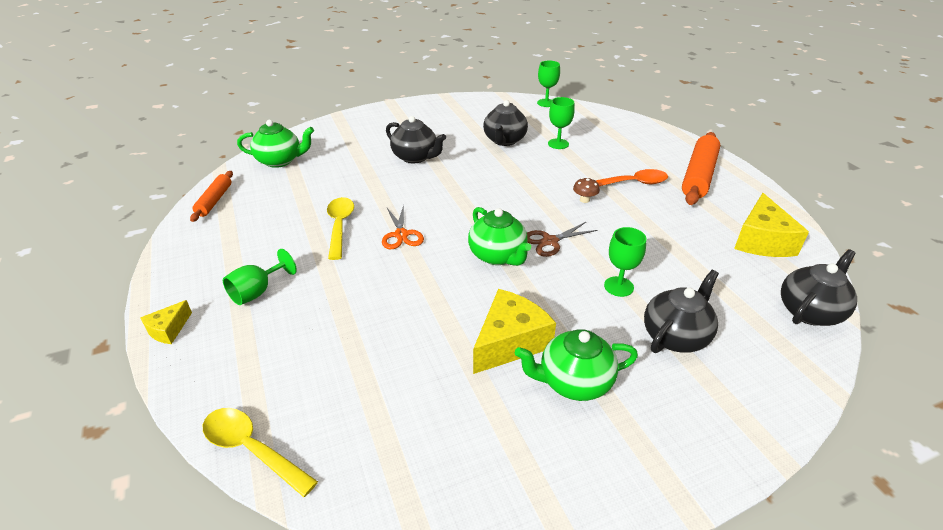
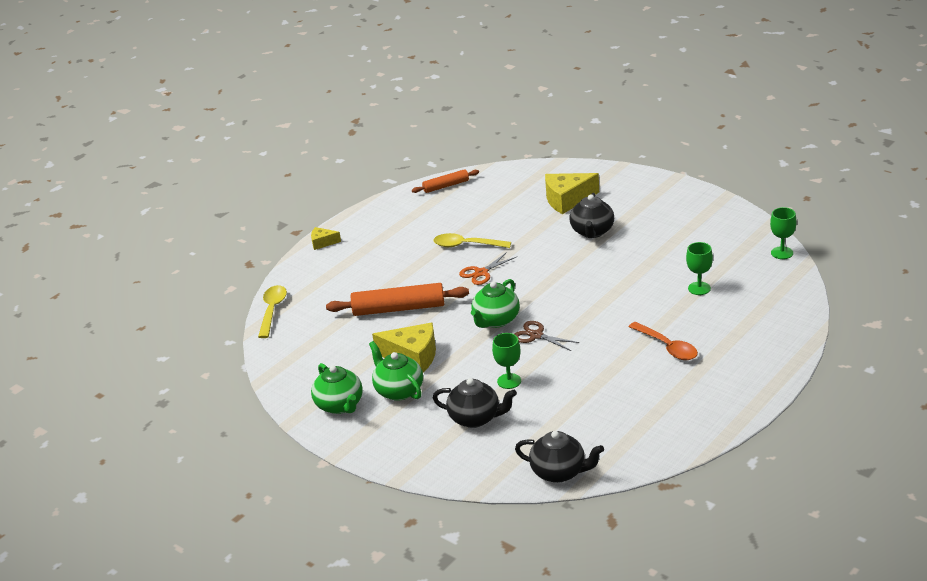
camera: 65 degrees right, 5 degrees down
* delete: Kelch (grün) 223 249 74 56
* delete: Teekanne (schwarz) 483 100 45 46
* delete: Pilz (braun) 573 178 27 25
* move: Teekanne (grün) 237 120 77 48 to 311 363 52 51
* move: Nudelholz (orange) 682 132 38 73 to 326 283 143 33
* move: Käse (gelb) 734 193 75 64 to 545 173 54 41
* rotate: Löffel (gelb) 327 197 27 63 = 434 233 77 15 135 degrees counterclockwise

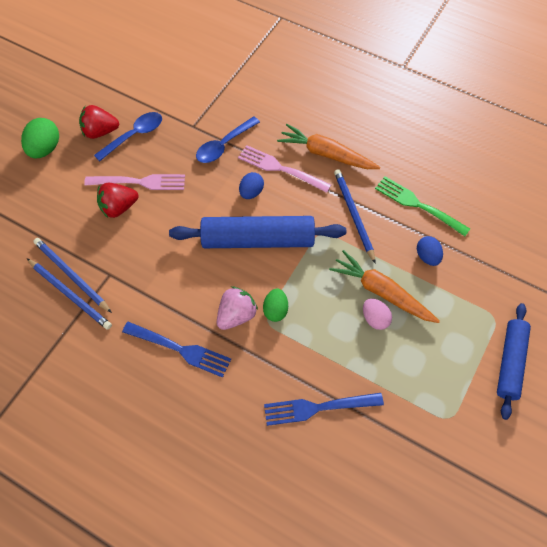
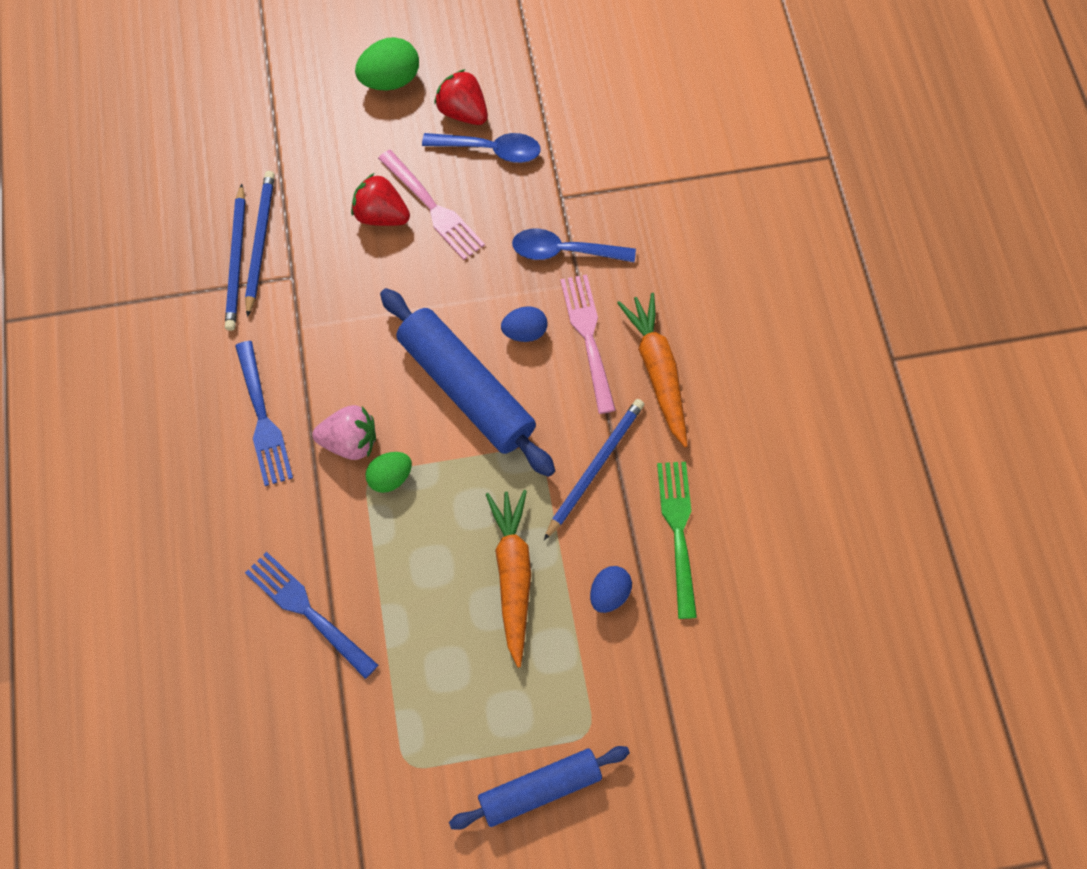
camera: 50 degrees right, 5 degrees up
* delete: Ei (rosa) 363 298 29 32

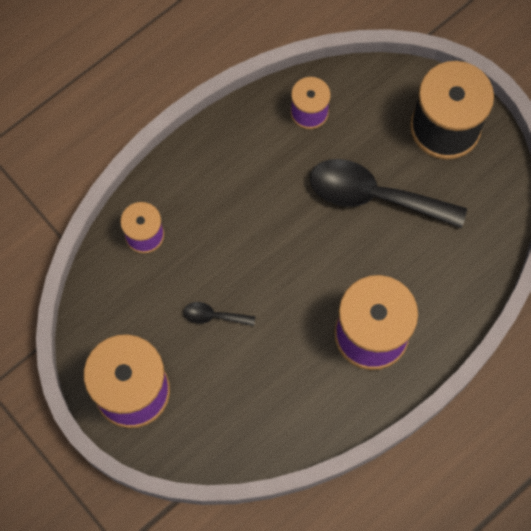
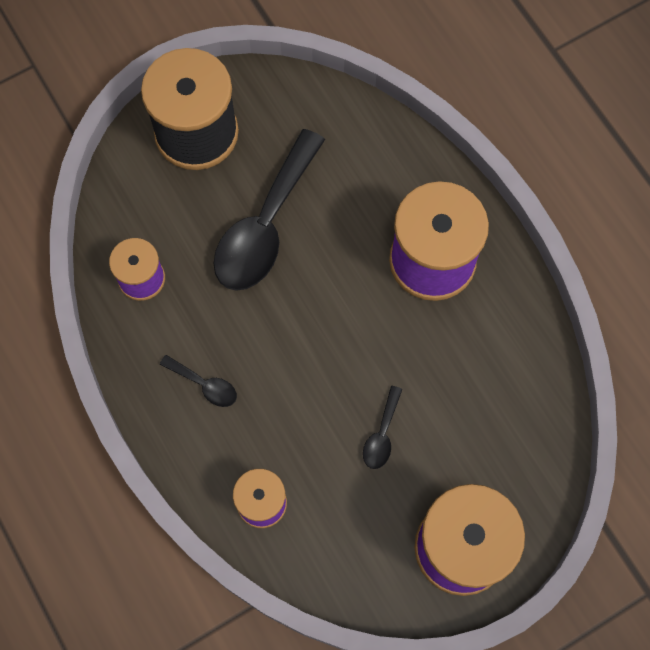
camera: 80 degrees left, 0 degrees up
* insert: Löffel (schwarz) 159 355 78 52

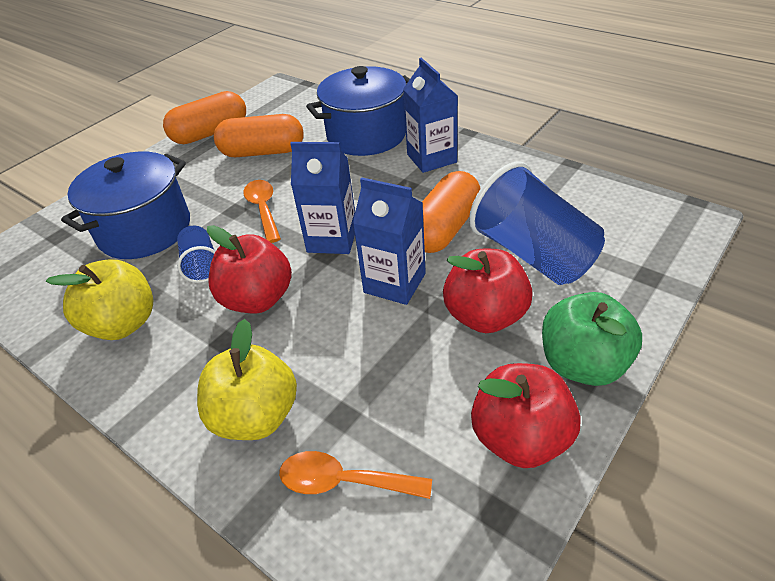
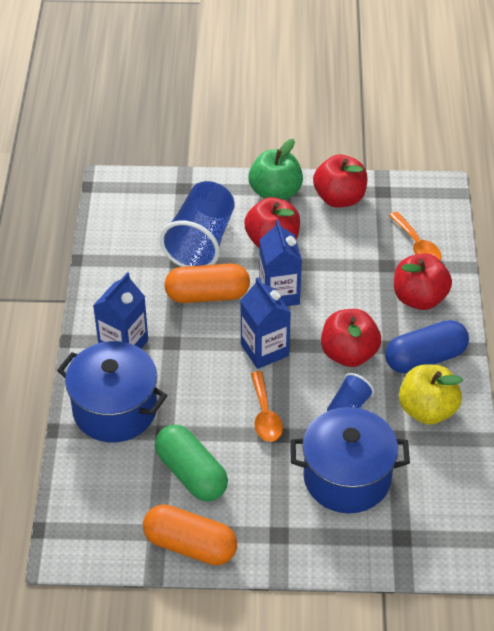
camera: 130 degrees left, 5 degrees up
* insert: Kapsel (blau) 385 320 84 53
* recolor: Apfel (gelb) 197 319 100 121 to Apfel (rot) 394 254 58 56
* recolor: Kapsel (orange) 214 114 90 43 to Kapsel (grün) 155 425 73 76
* rotate: Löffel (orange) 243 180 38 63 = 251 371 32 71 45 degrees counterclockwise

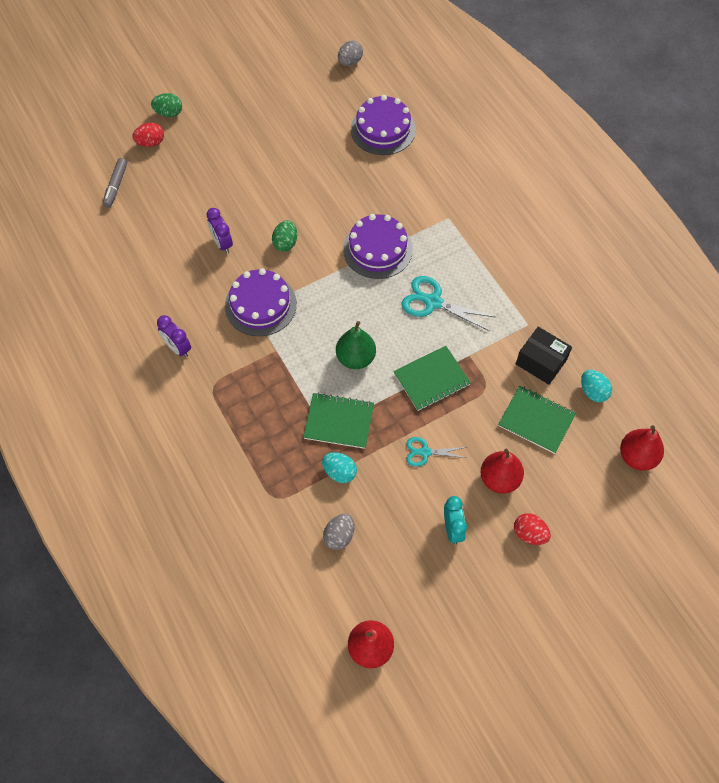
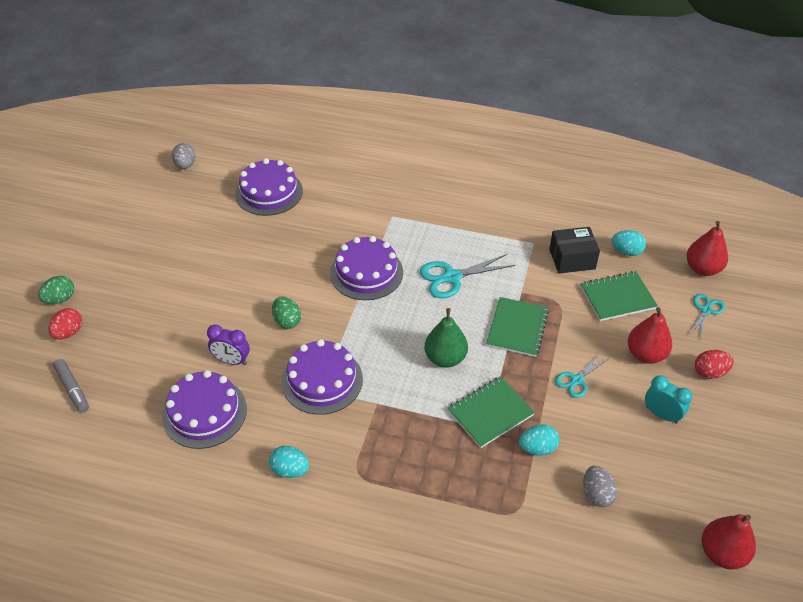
camera: 45 degrees left, 15 degrees down
* insert: Kuchen (lila) 162 370 85 79
* insert: Schere (türkis) 690 294 35 45
* replace: Wecker (lila) 157 315 34 42 to Ei (türkis) 269 446 40 32

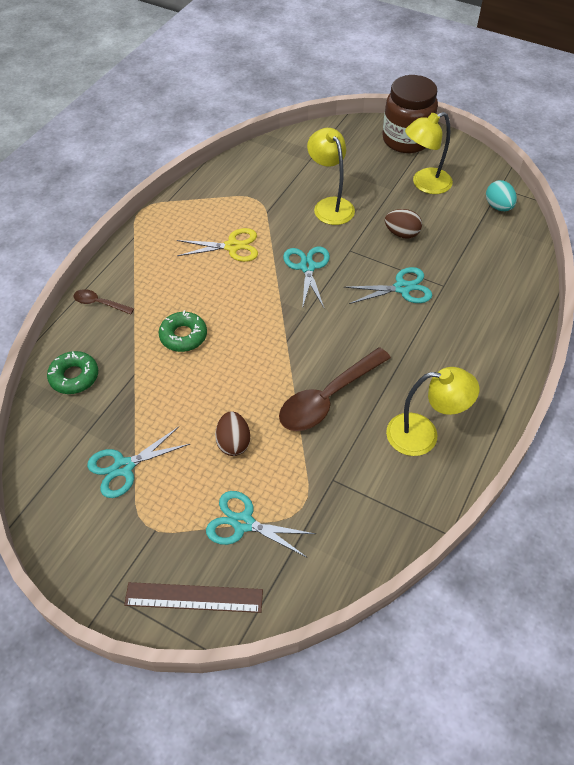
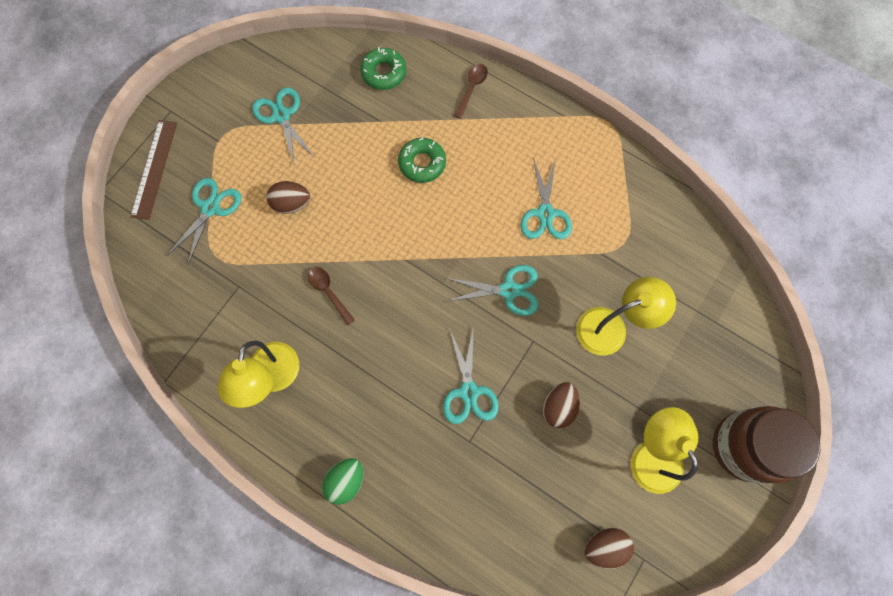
camera: 95 degrees right, 20 degrees up
* insert: Ei (grün) 322 458 41 47
* recolor: Schere (gelb) 177 228 81 34 to Schere (türkis) 521 158 51 81
* recolor: Ei (türkis) 486 180 31 31 to Ei (braun) 584 528 50 41
* resize: Löffel (braun) 279 347 112 84 = 308 267 47 58 x0.49

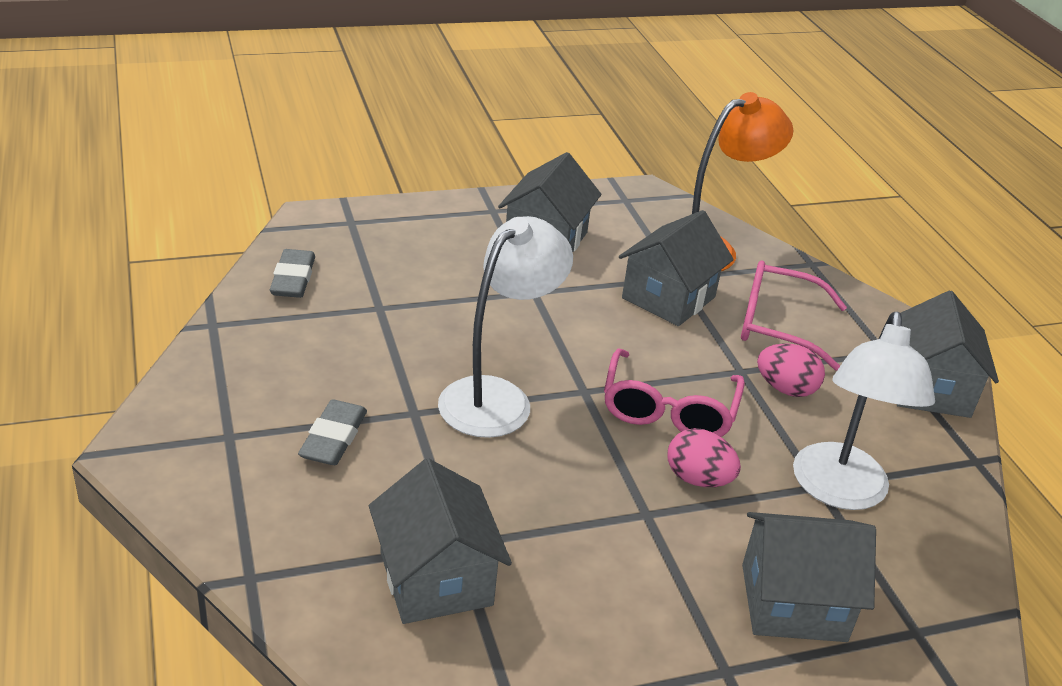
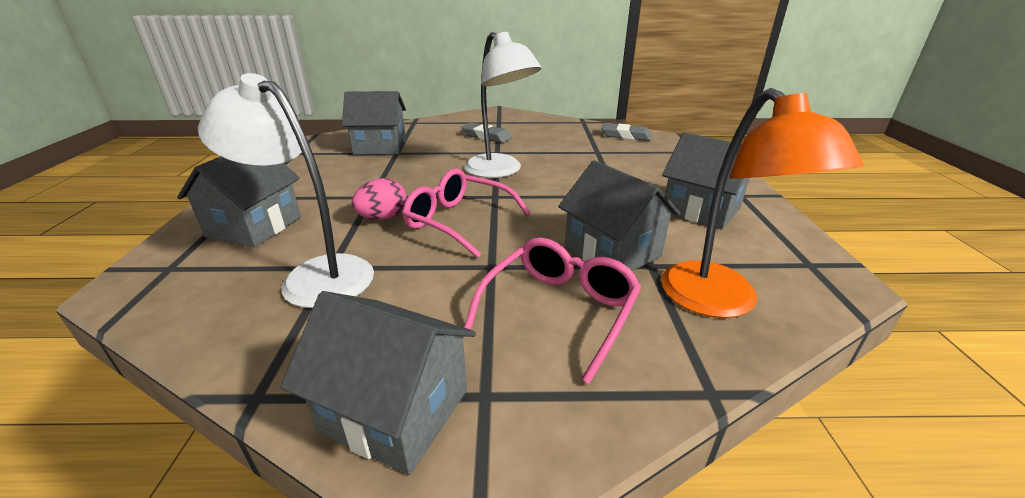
camera: 110 degrees right, 5 degrees down
* delete: Ei (rosa) 757 343 68 54

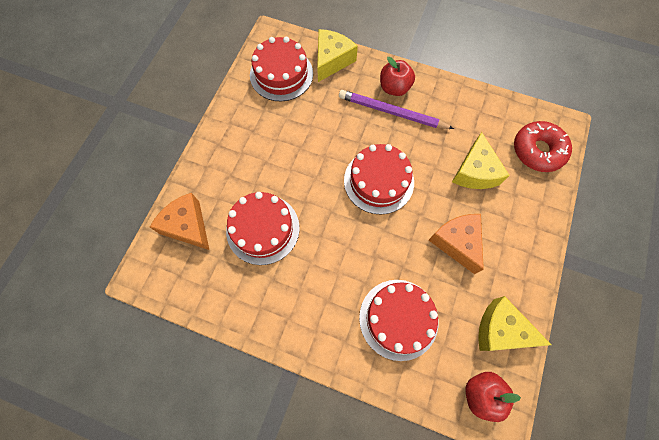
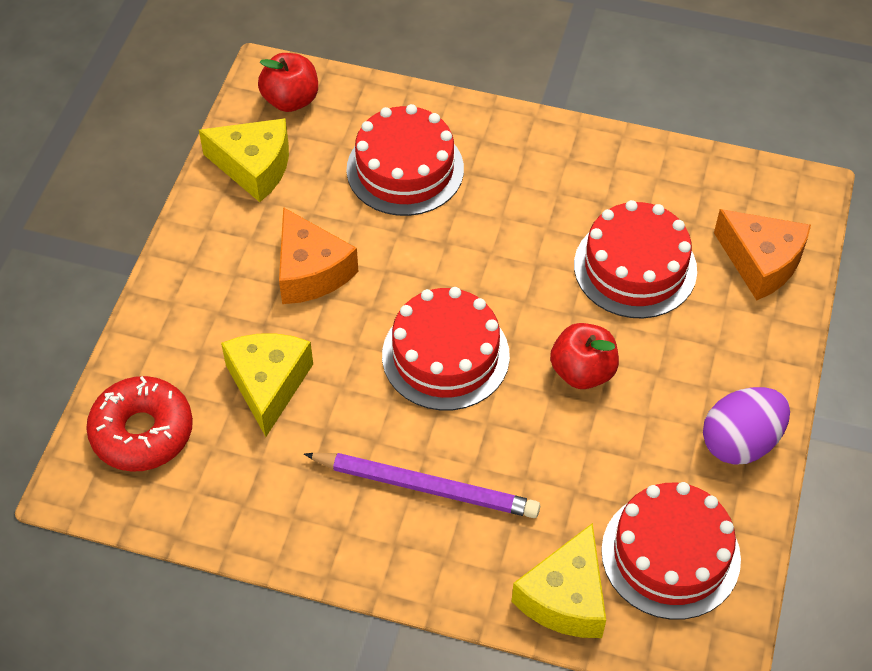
camera: 175 degrees right, 15 degrees down
* insert: Ei (lila) 703 387 87 78
* move: Apfel (rot) 380 57 35 39 to 550 323 69 66

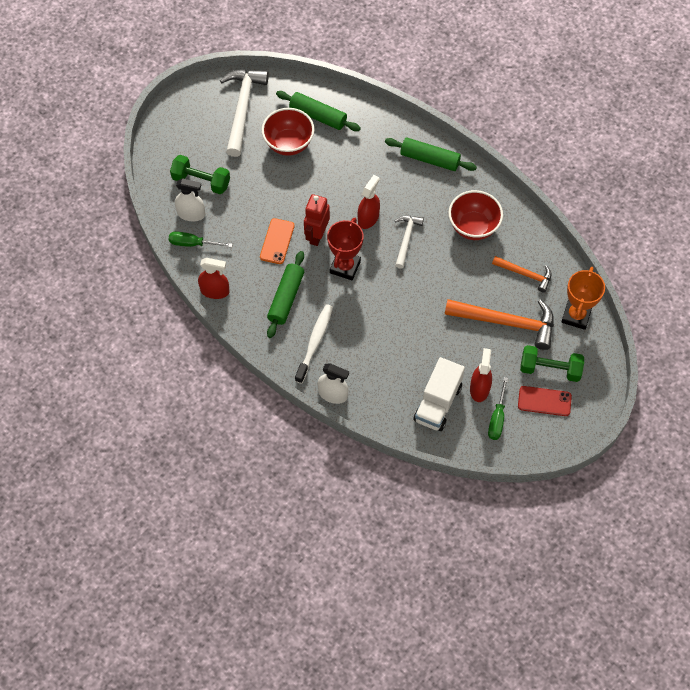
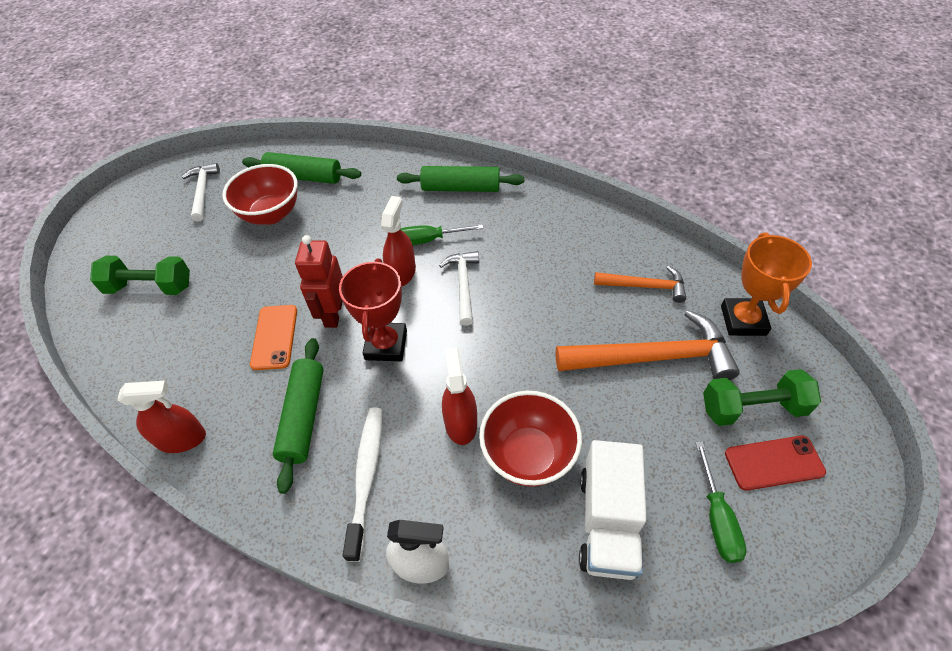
camera: 15 degrees left, 10 degrees down
* delete: Sprühflasche (weiß) 175 178 30 43
* move: Schraubenzieher (grün) 168 231 64 16 to 400 224 83 21
* move: Schüssel (rot) 448 190 55 50 to 479 391 103 96
* move: Sprühflasche (rot) 470 348 22 54 to 442 348 35 97
* resize: Hammer (weiß) 220 69 49 88 = 182 163 38 59 x0.57

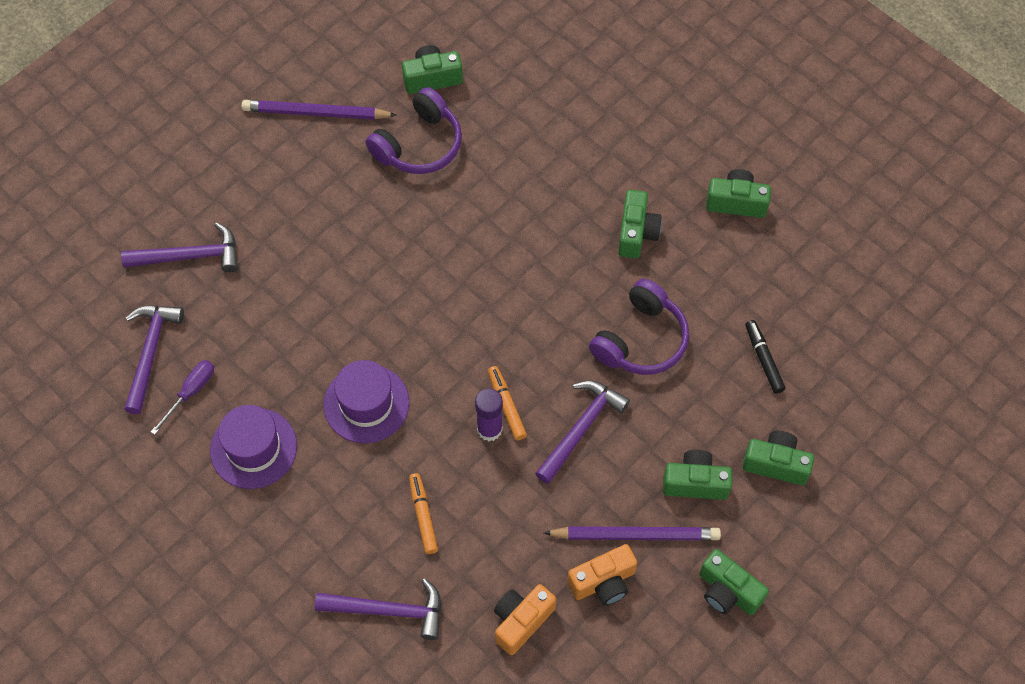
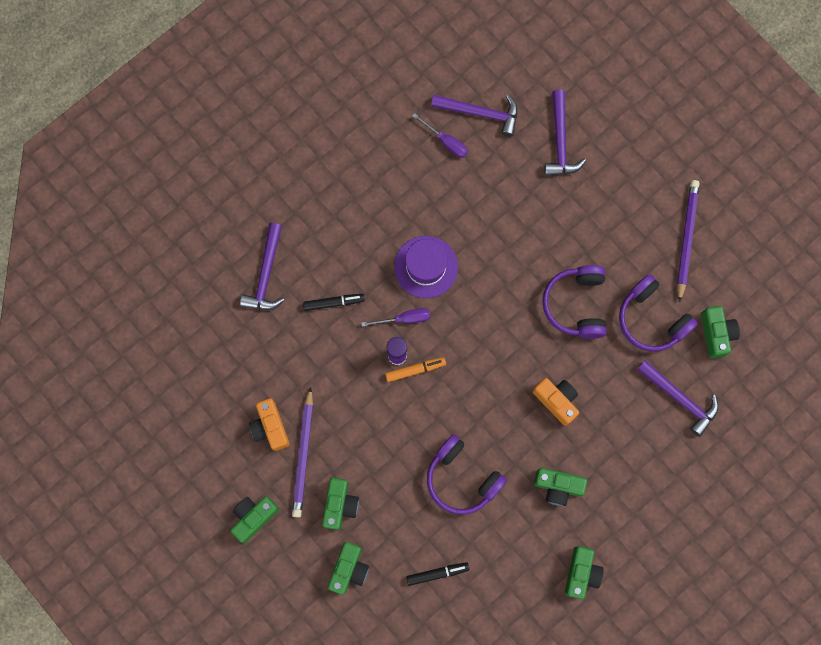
camera: 95 degrees right, 15 degrees up
* delete: Hut (lila) 210 405 87 84
* insert: Schraubenzieher (lila) 361 308 69 19
* insert: Kopfhörer (lila) 542 265 65 74
* move: Kamera (orange) 494 584 62 71 to 533 378 46 48
* move: Hammer (lila) 535 380 95 104 to 637 360 81 77
* recolor: Filzstift (orange) 409 473 29 81 to Filzstift (schwarz) 303 294 62 17

